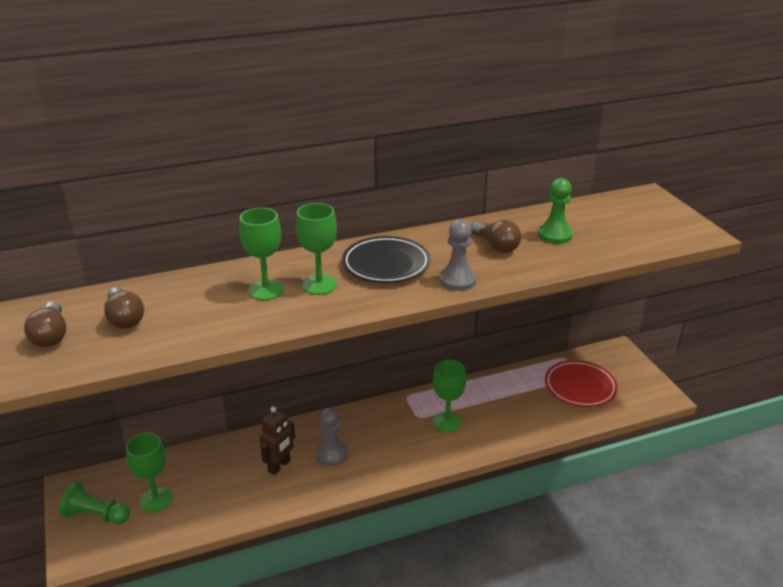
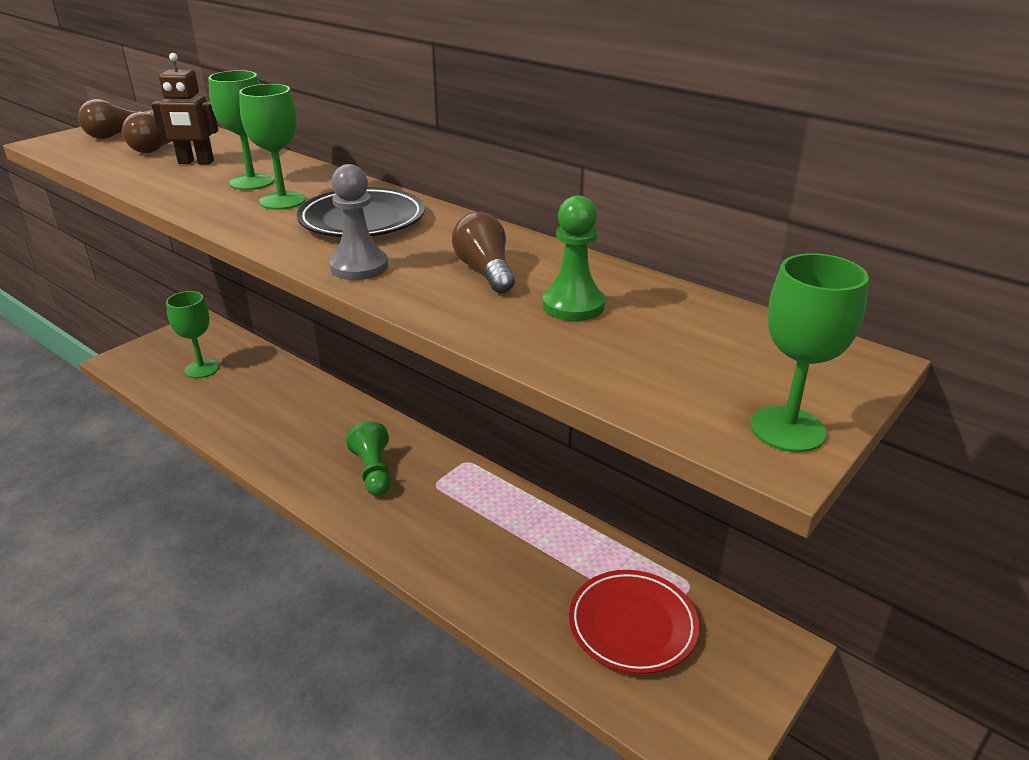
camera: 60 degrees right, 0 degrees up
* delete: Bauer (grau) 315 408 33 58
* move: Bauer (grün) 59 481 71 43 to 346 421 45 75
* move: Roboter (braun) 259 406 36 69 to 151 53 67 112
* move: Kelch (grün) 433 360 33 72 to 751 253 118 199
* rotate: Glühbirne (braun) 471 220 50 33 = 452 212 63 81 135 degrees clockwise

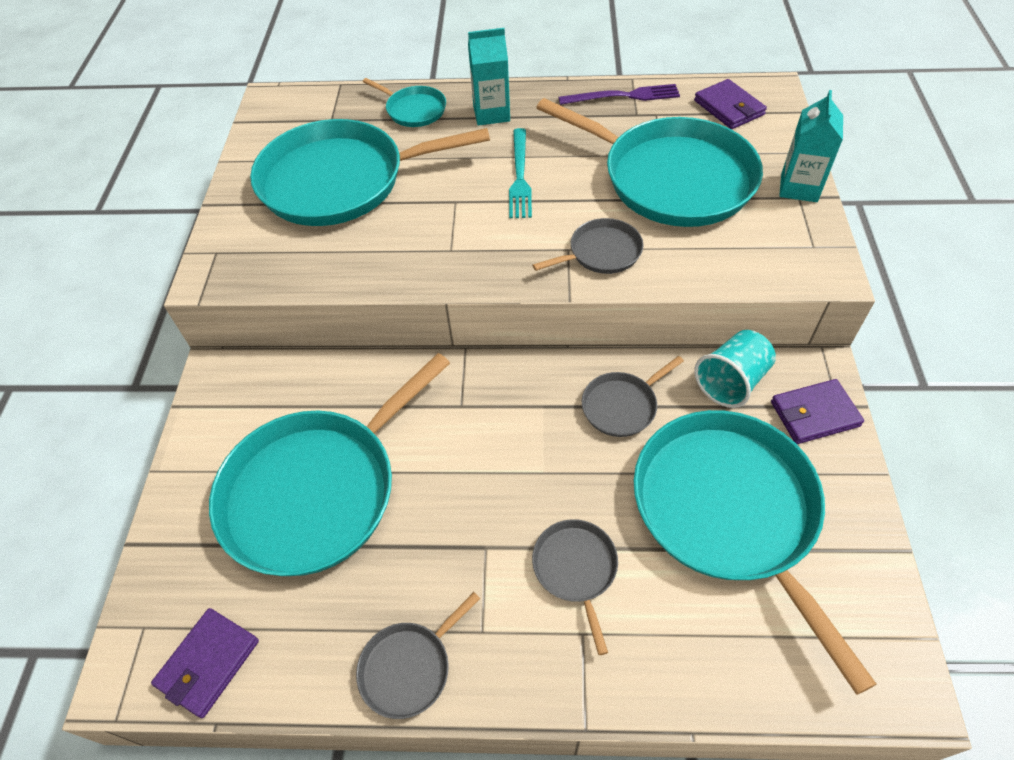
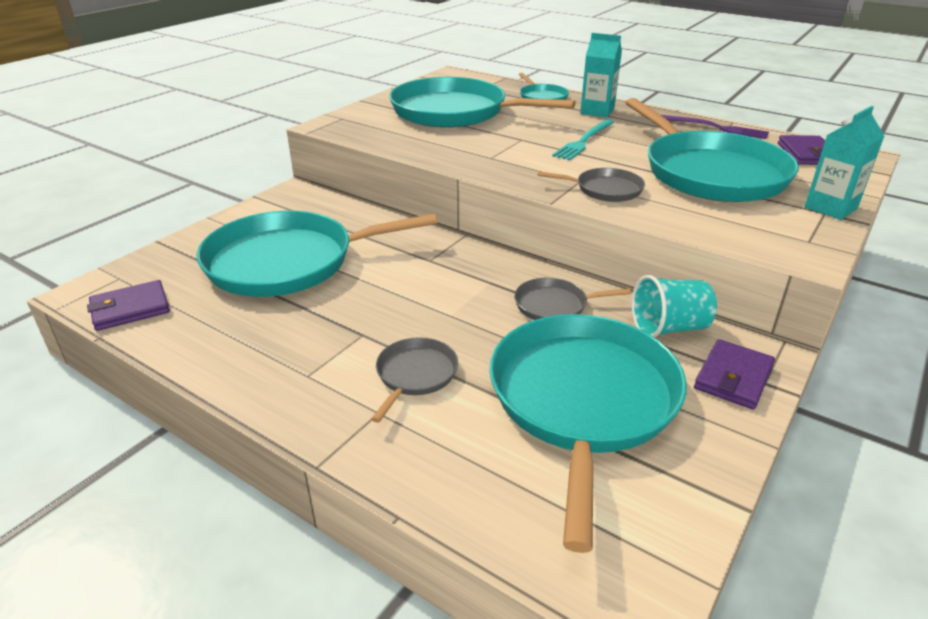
camera: 30 degrees right, 20 degrees down
* delete: Pfanne (grau) 356 592 124 127
* rotate: Geldbörse (lila) 771 379 93 65 = 694 339 81 71 75 degrees counterclockwise

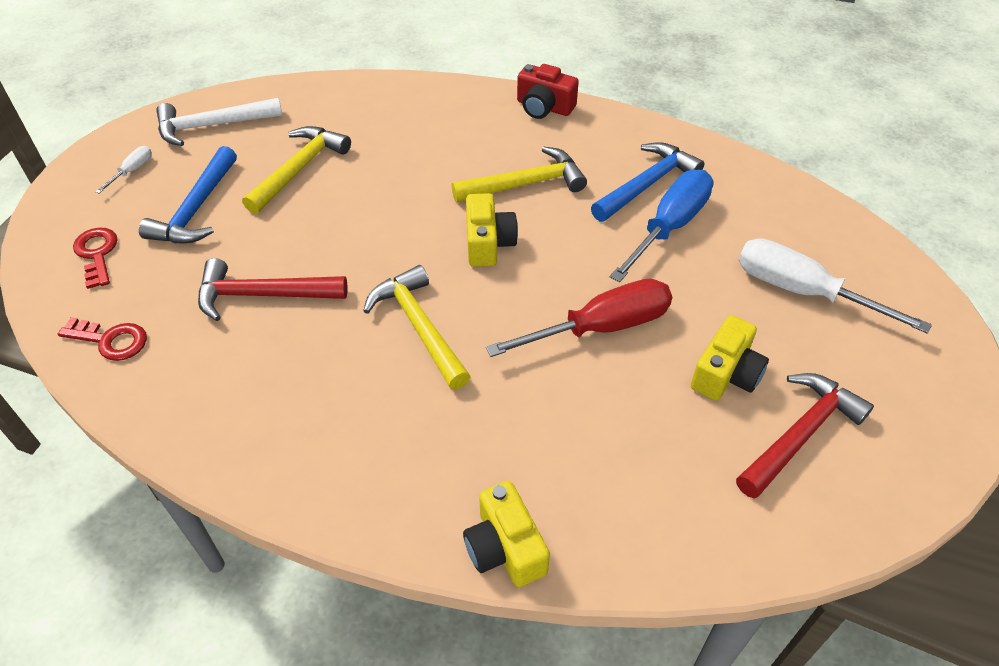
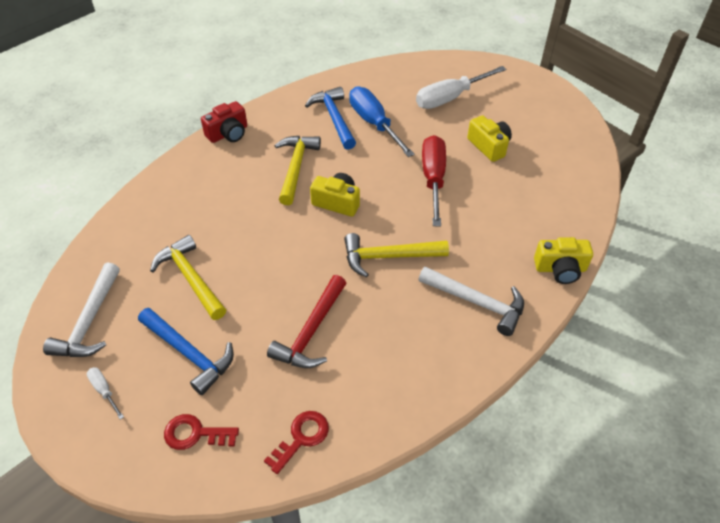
camera: 65 degrees left, 0 degrees up
* delete: Hammer (rot) 736 373 138 126
* insert: Hammer (weiß) 418 266 106 70

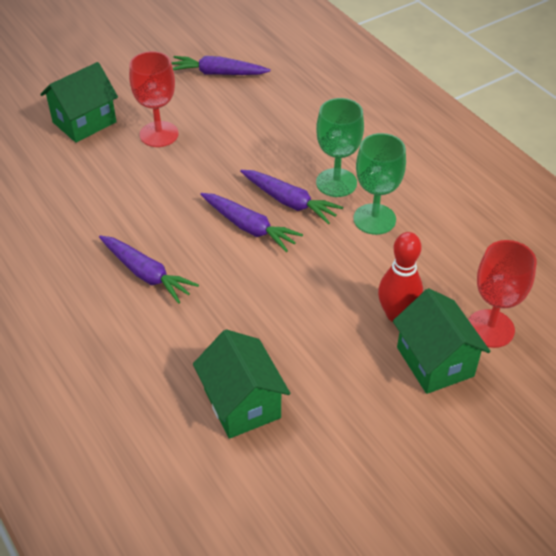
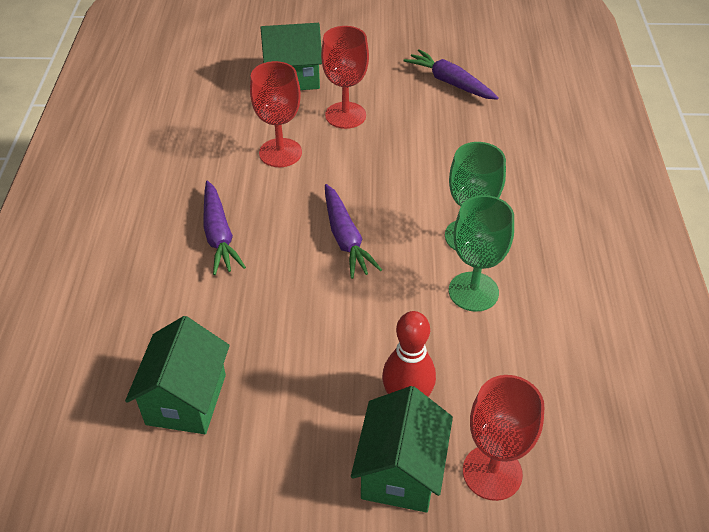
camera: 35 degrees right, 0 degrees up
* delete: Karotte (lila) 240 170 103 55
* insert: Kelch (rot) 250 61 52 106

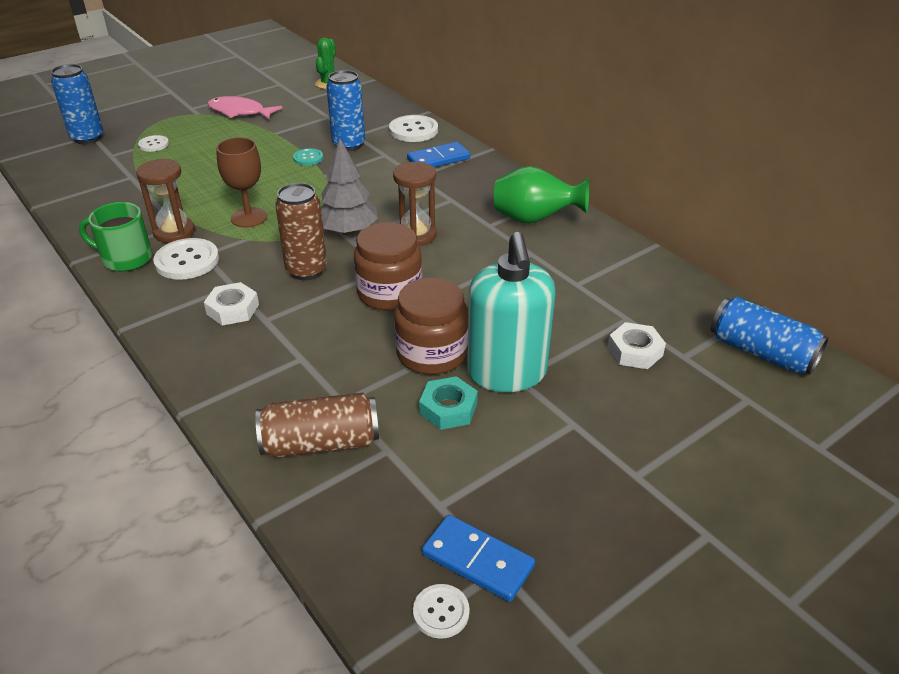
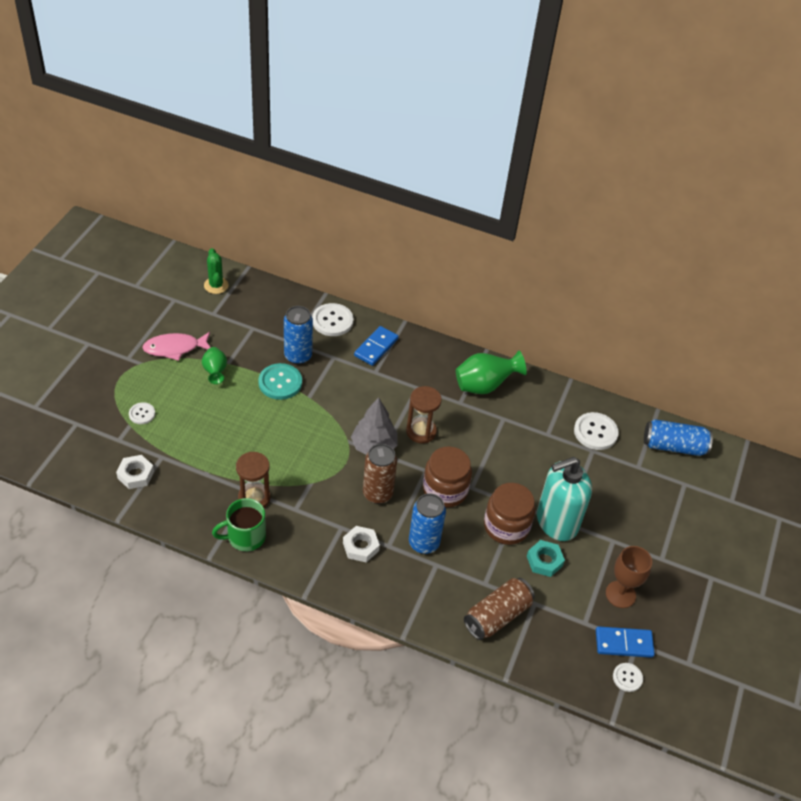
camera: 35 degrees left, 10 degrees up
* insert: Vase (grün) 202 347 25 37
* move: Dose (blau) 51 64 52 80 to 409 493 37 61
* move: Knopf (weiß) 153 238 66 42 to 574 412 45 38
* move: Kelch (braun) 216 137 51 91 to 606 546 46 62
* move: Sechskantmutter (weiß) 608 322 58 47 to 116 455 38 34
* rotate: Seifenspender (türkis) 467 232 89 160 = 537 457 55 84 105 degrees clockwise
* resize: Knopf (türkis) 293 148 30 18 = 258 363 44 37 x1.74

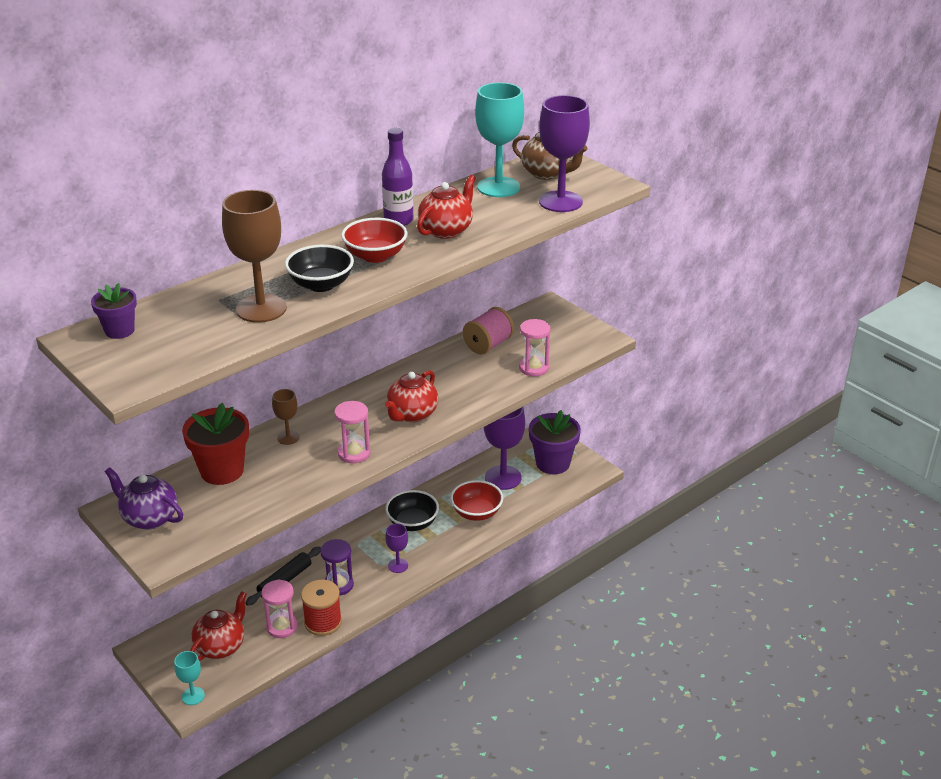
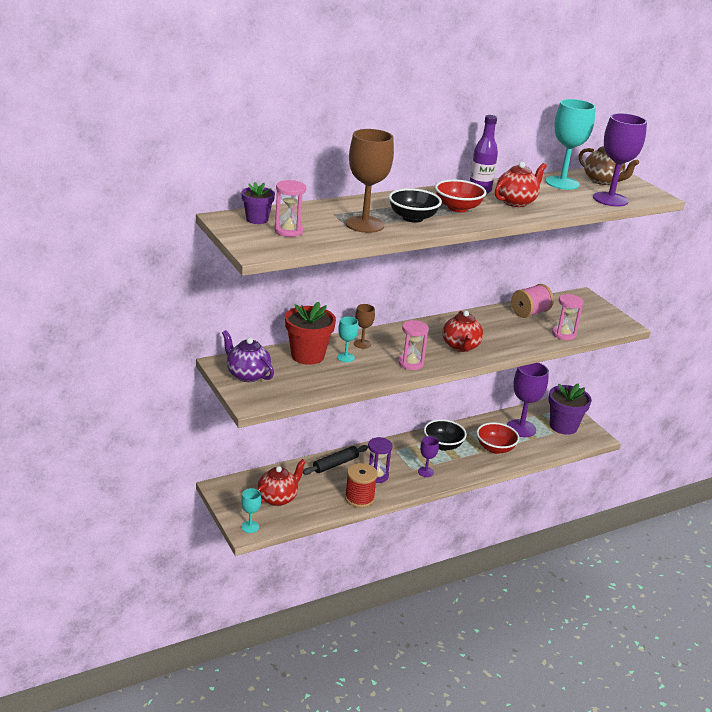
camera: 10 degrees right, 5 degrees down
* insert: Kelch (türkis) 337 317 22 45
* move: Sanduhr (rosa) 261 580 36 58 to 274 180 32 57
* rotate: Teekanne (rot) 385 370 53 52 = 442 311 42 41 45 degrees counterclockwise

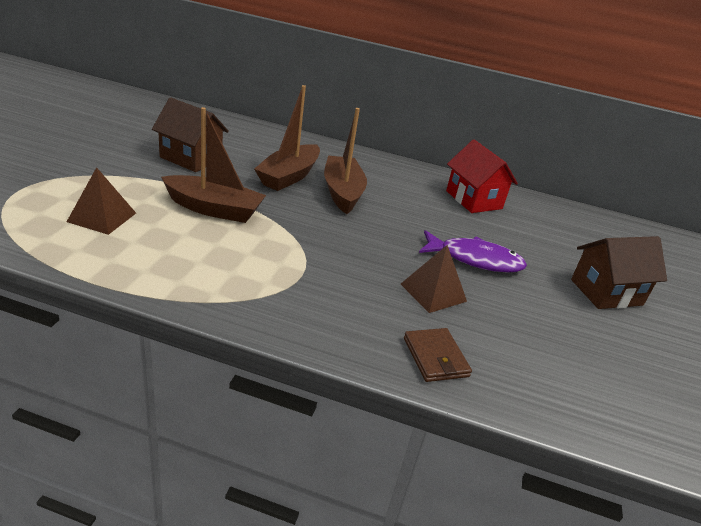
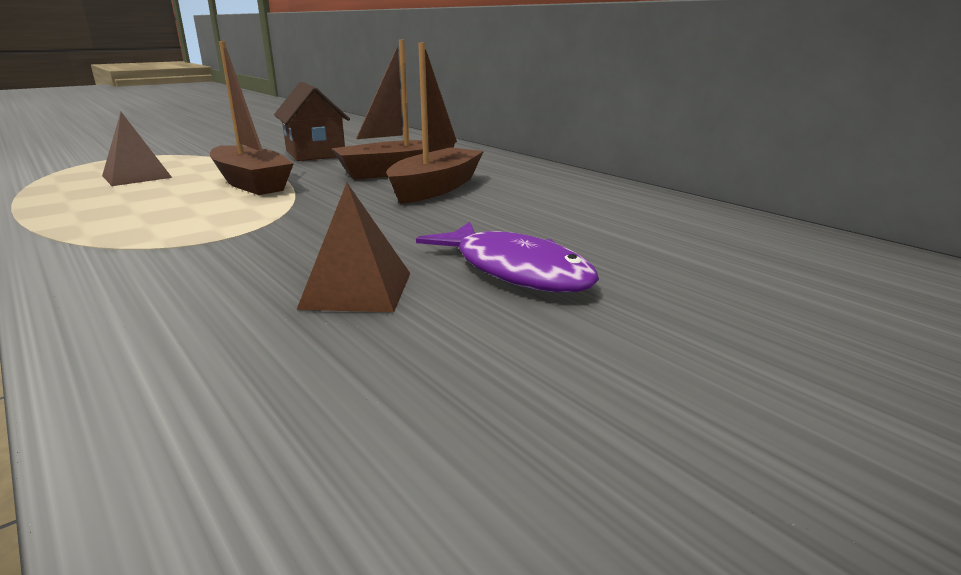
camera: 40 degrees right, 10 degrees down
* delete: Geldbörse (braun) 404 328 68 54
* delete: Haus (rot) 446 140 72 73
* delete: Haus (braun) 571 236 96 73

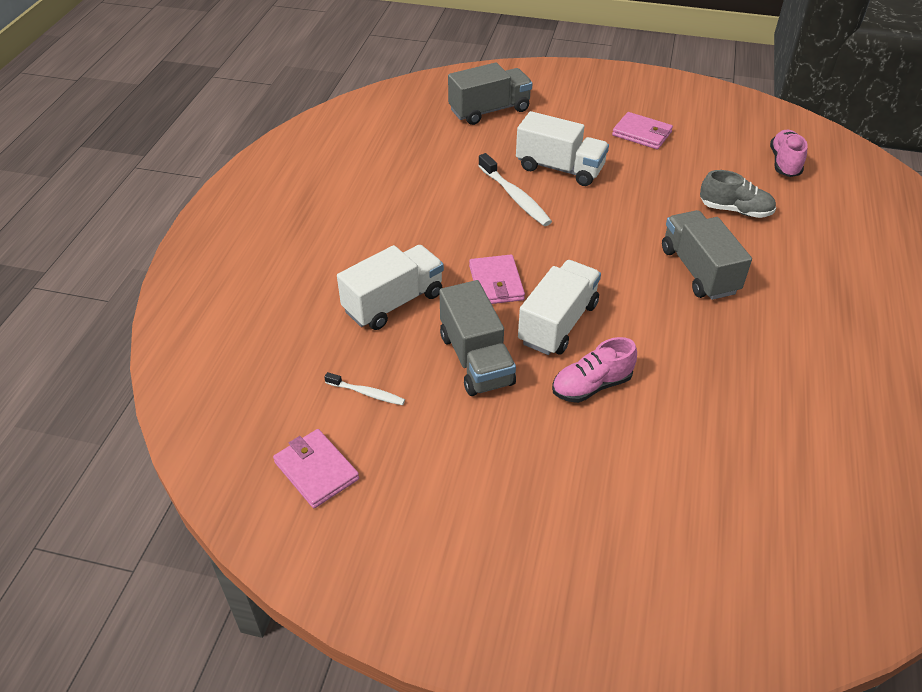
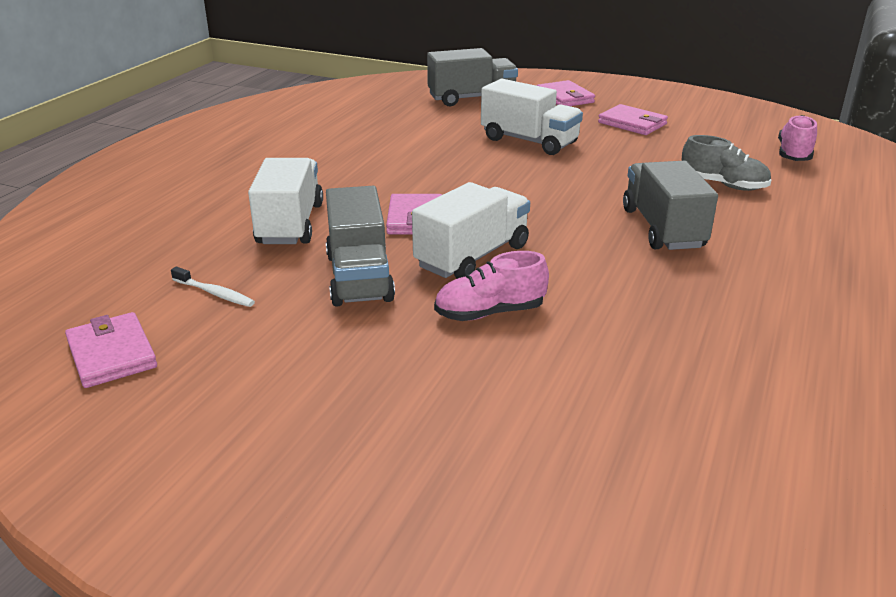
camera: 10 degrees right, 15 degrees down
* delete: Zahnbürste (weiß) 478 153 74 73
* insert: Geldbörse (rosa) 537 80 58 26
* rotate: Lastwagen (weiß) 337 245 107 85 = 248 158 75 86 60 degrees counterclockwise

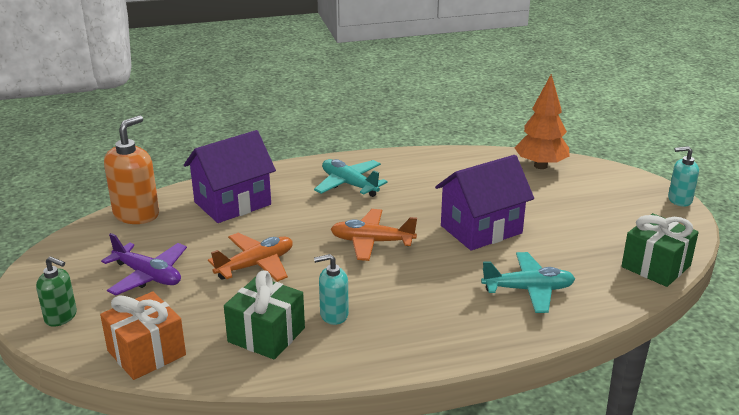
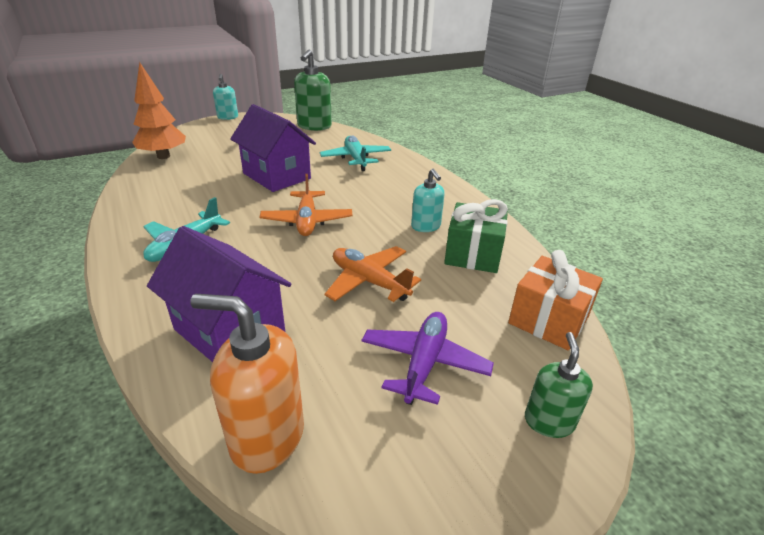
camera: 105 degrees left, 5 degrees up
* replace: Geschenk (grün) 622 213 77 74 to Seifenspender (grün) 294 49 38 82

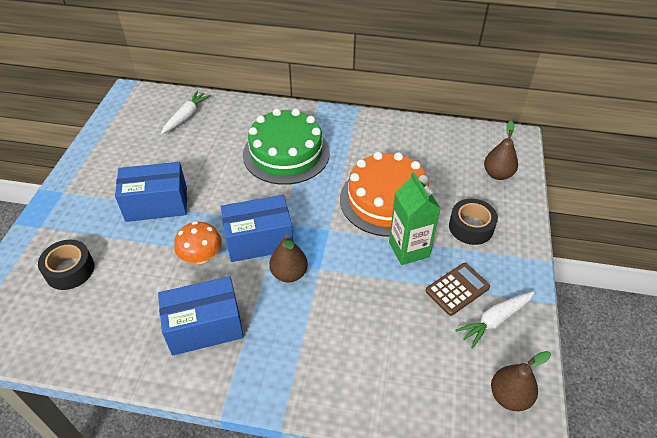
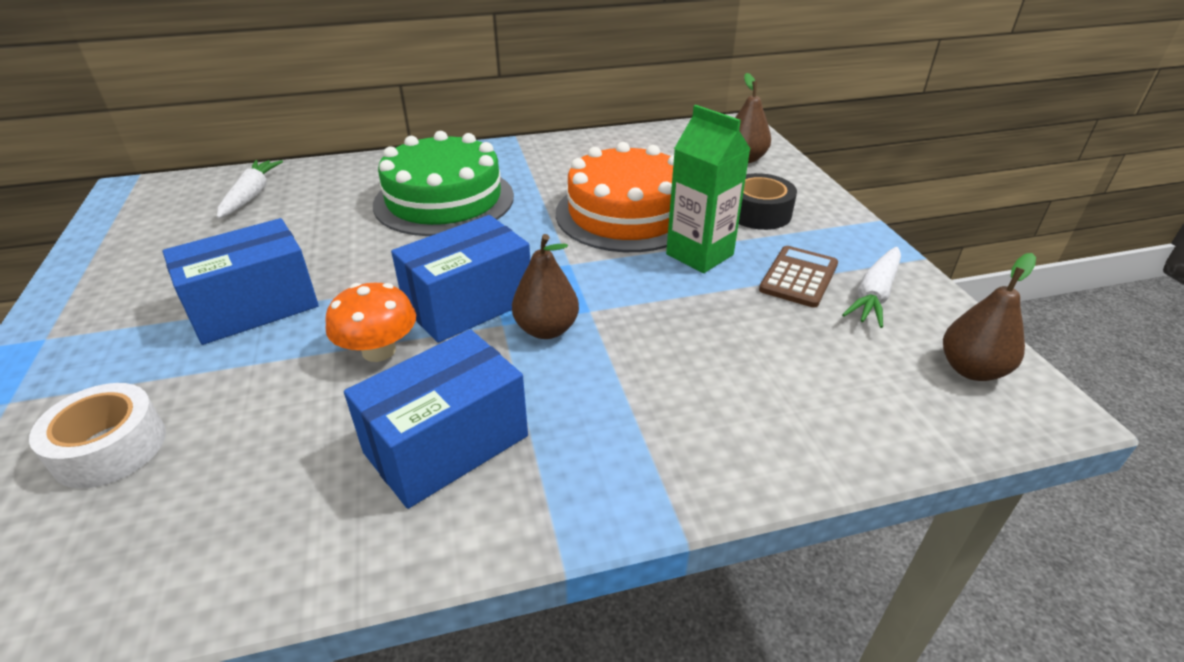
camera: 25 degrees left, 10 degrees down
* recolor: Klebeband (schwarz) 38 240 56 50 to Klebeband (weiß) 29 383 137 106

